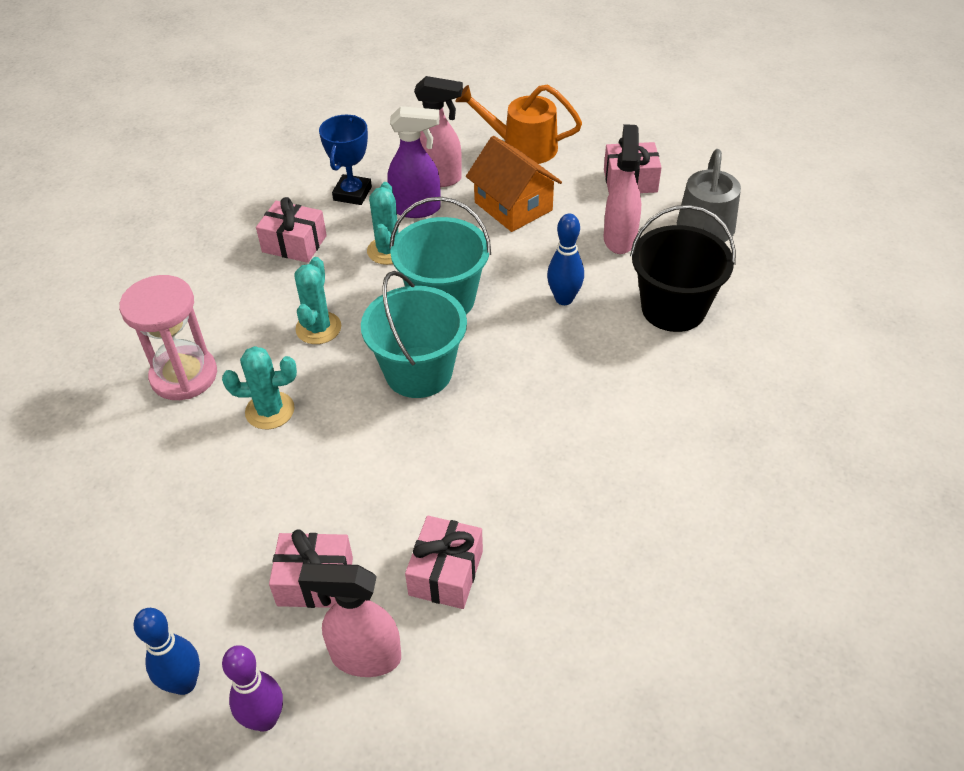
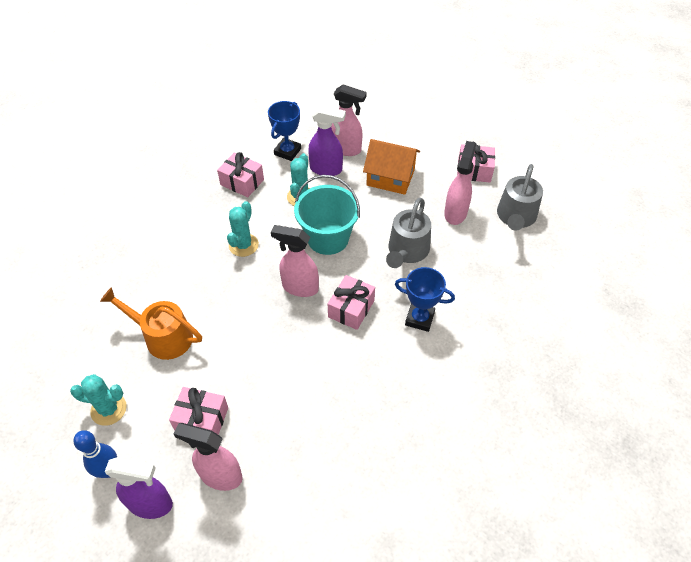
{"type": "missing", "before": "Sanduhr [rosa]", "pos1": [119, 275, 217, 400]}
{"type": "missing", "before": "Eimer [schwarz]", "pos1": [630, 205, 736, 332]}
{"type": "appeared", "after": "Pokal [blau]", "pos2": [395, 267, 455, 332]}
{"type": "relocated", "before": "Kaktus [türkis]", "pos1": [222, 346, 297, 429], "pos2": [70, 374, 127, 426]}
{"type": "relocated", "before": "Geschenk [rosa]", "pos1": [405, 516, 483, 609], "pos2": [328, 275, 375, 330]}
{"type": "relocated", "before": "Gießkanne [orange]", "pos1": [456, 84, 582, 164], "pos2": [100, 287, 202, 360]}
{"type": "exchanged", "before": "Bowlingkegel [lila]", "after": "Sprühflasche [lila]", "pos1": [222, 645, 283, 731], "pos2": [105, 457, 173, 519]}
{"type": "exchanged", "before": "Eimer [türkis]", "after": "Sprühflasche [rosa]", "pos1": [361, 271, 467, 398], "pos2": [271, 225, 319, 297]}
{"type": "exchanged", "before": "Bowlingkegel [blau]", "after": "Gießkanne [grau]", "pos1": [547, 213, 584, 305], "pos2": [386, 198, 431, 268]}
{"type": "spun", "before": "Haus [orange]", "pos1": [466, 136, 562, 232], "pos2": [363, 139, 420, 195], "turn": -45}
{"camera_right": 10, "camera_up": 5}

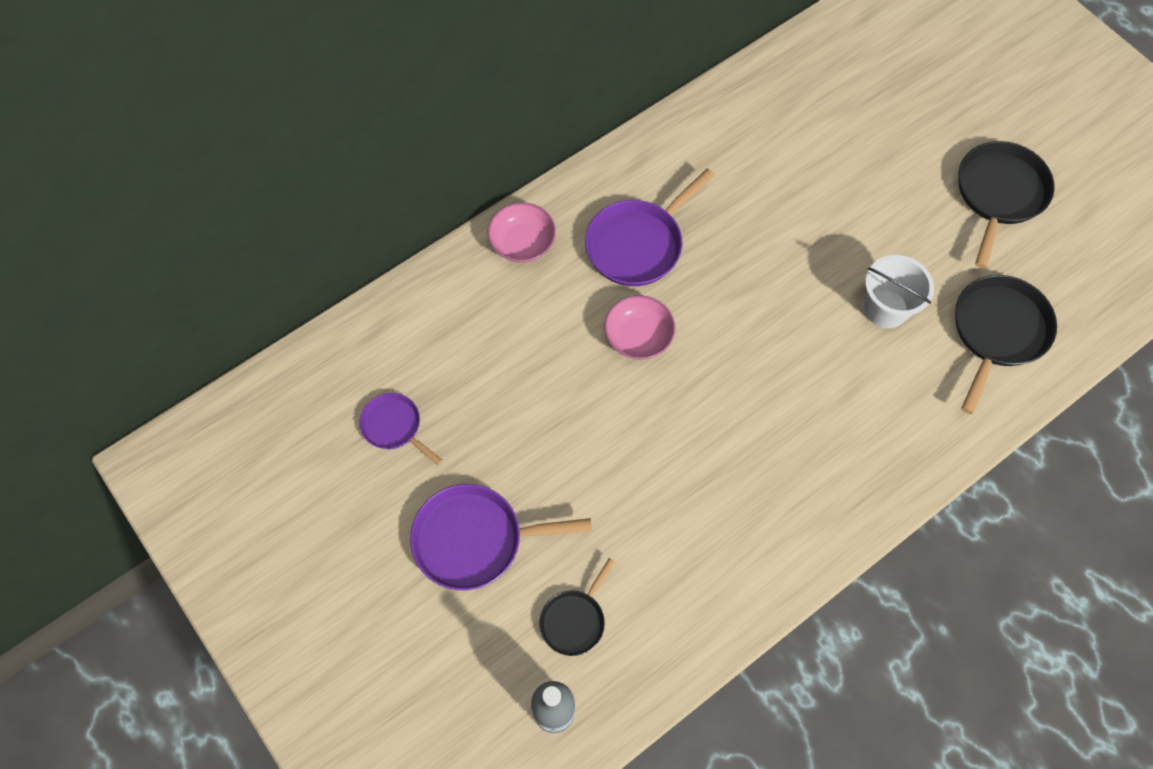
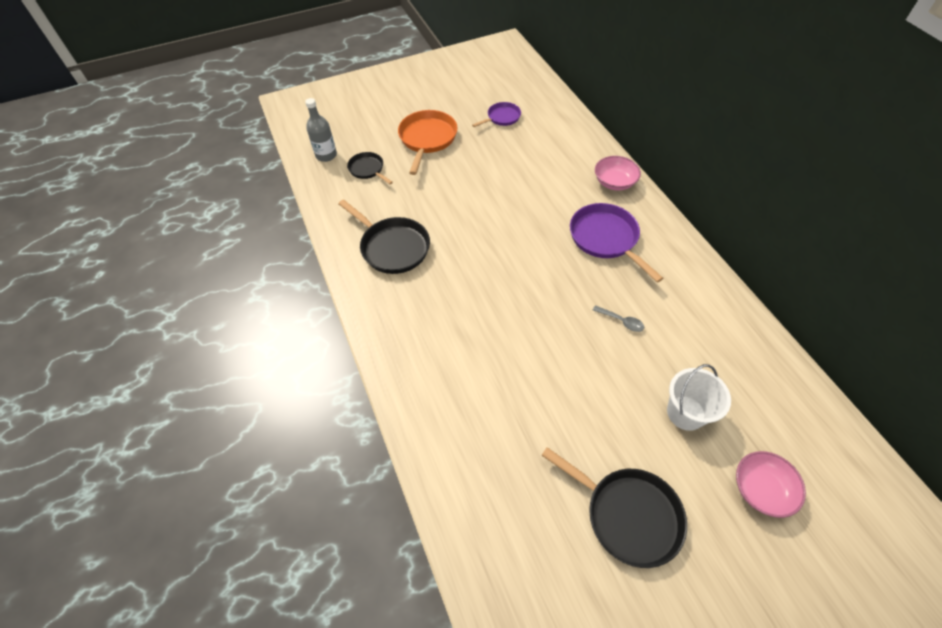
{"type": "appeared", "after": "Löffel [grau]", "pos2": [593, 305, 644, 332]}
{"type": "relocated", "before": "Schüssel [rosa]", "pos1": [604, 295, 676, 359], "pos2": [736, 451, 806, 518]}
{"type": "relocated", "before": "Eimer [weiß]", "pos1": [864, 255, 934, 328], "pos2": [667, 364, 731, 431]}
{"type": "relocated", "before": "Pfanne [schwarz]", "pos1": [955, 275, 1057, 414], "pos2": [339, 199, 430, 274]}
{"type": "colour", "before": "Pfanne [lila]", "after": "Pfanne [orange]", "pos1": [410, 484, 592, 590], "pos2": [398, 110, 457, 175]}
{"camera_right": 105, "camera_up": -10}

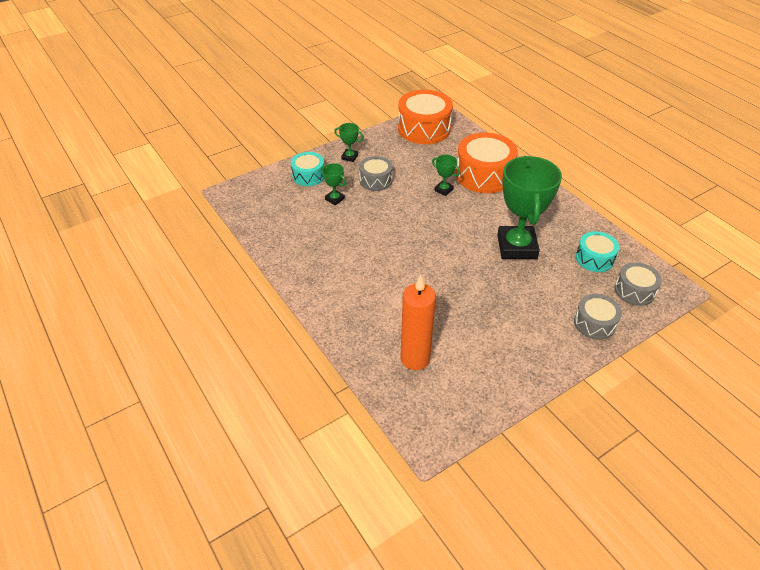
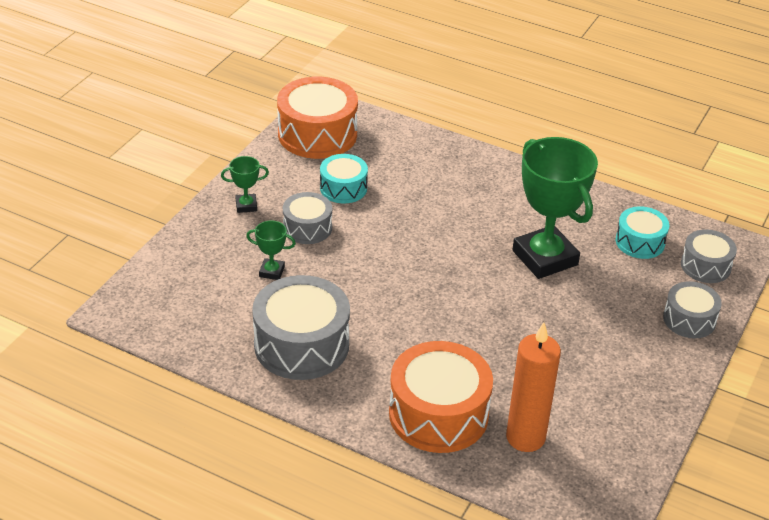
{"type": "missing", "before": "Pokal [grün]", "pos1": [432, 155, 460, 196]}
{"type": "appeared", "after": "Trommel [grau]", "pos2": [252, 275, 350, 380]}
{"type": "relocated", "before": "Trommel [türkis]", "pos1": [291, 152, 324, 186], "pos2": [320, 154, 368, 204]}
{"type": "relocated", "before": "Trommel [orange]", "pos1": [456, 133, 518, 193], "pos2": [389, 341, 493, 453]}
{"camera_right": -30, "camera_up": -5}

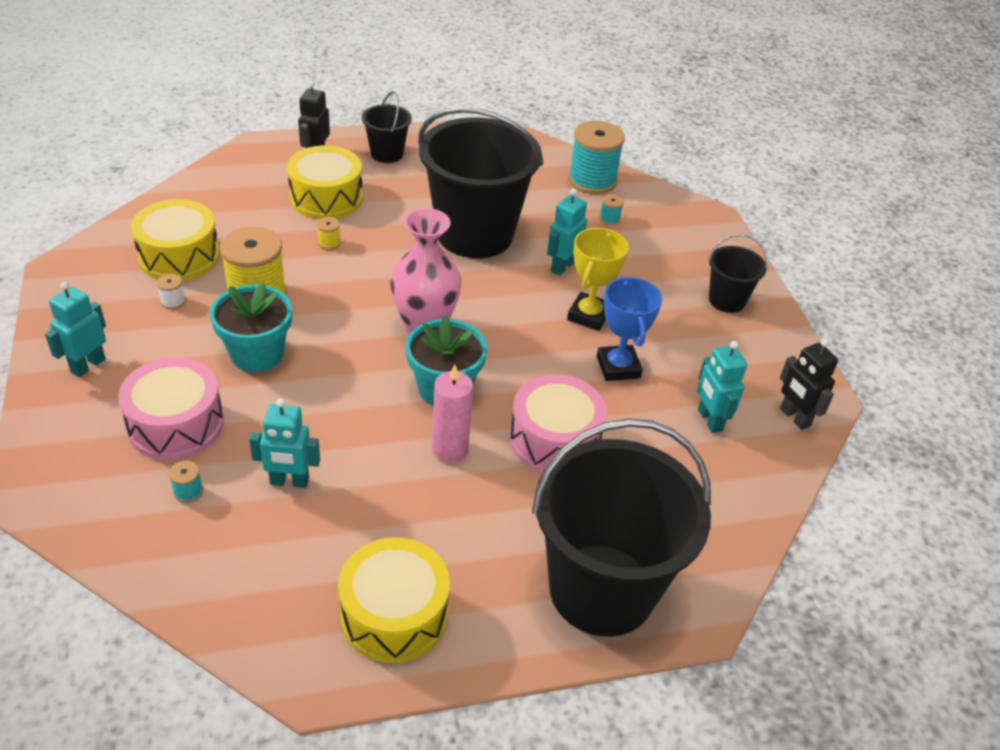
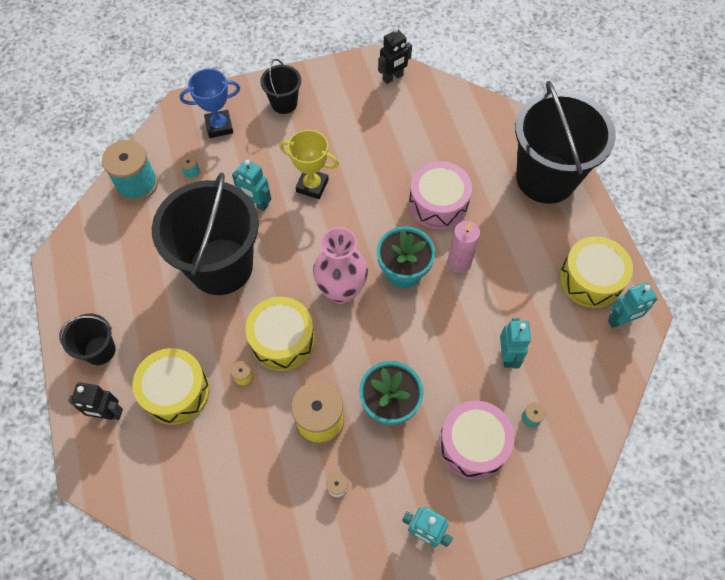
{"type": "relocated", "before": "Trommel [gelb]", "pos1": [131, 199, 220, 281], "pos2": [245, 297, 315, 371]}
{"type": "relocated", "before": "Pokal [blau]", "pos1": [597, 276, 662, 381], "pos2": [180, 69, 240, 138]}
{"type": "relocated", "before": "Roboter [türkis]", "pos1": [697, 341, 747, 433], "pos2": [608, 282, 657, 328]}
{"camera_right": -90, "camera_up": 20}

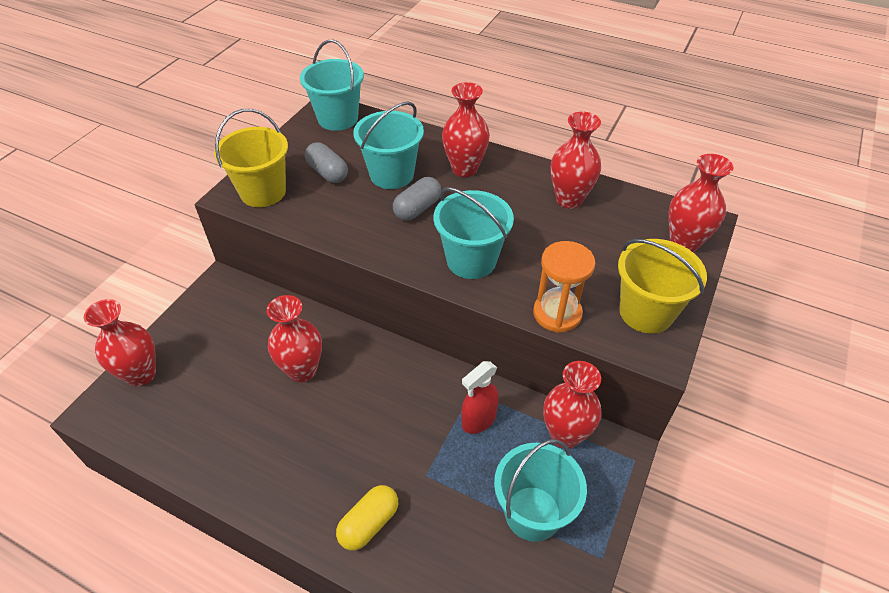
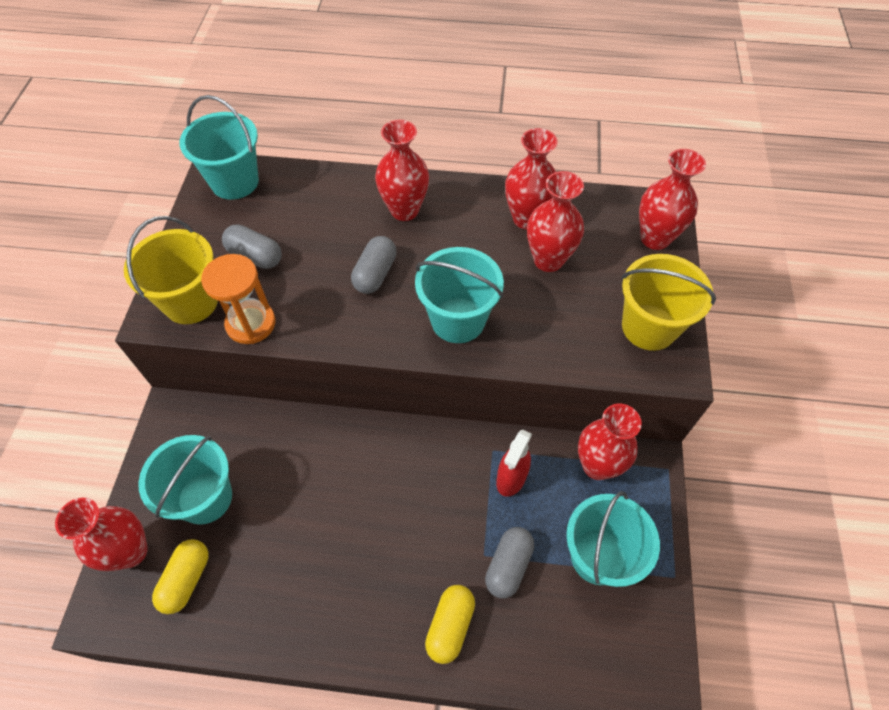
{"type": "appeared", "after": "Kapsel [gelb]", "pos2": [152, 539, 209, 614]}
{"type": "appeared", "after": "Kapsel [grau]", "pos2": [485, 527, 534, 598]}
{"type": "relocated", "before": "Vase [rot]", "pos1": [267, 295, 322, 382], "pos2": [527, 171, 584, 272]}
{"type": "relocated", "before": "Eimer [türkis]", "pos1": [353, 102, 424, 189], "pos2": [138, 435, 232, 525]}
{"type": "relocated", "before": "Sanduhr [orange]", "pos1": [533, 241, 595, 333], "pos2": [201, 254, 275, 344]}
{"camera_right": -20, "camera_up": 10}

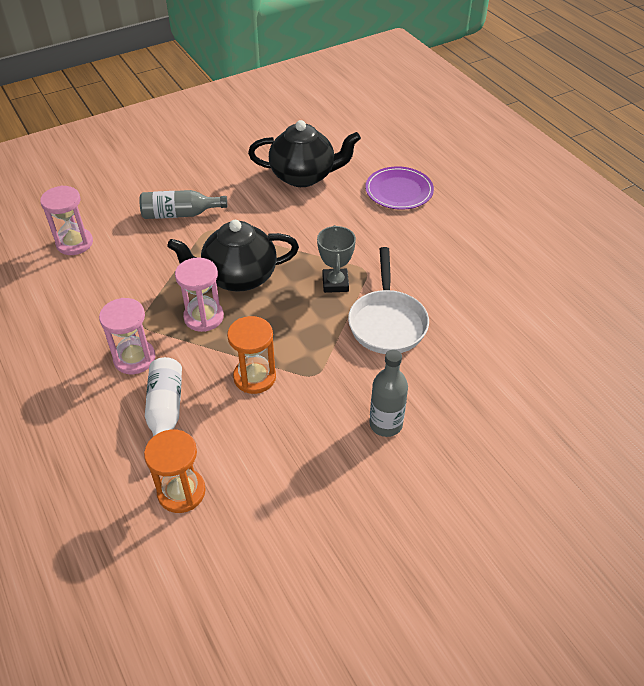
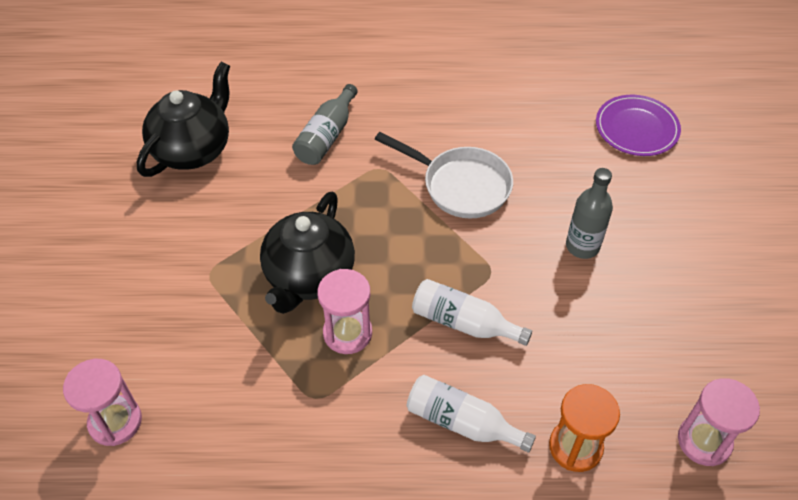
{"type": "missing", "before": "Pokal [grau]", "pos1": [317, 225, 356, 293]}
{"type": "relocated", "before": "Sanduhr [rosa]", "pos1": [99, 298, 156, 374], "pos2": [678, 378, 760, 466]}
{"type": "relocated", "before": "Flasche [grau]", "pos1": [139, 190, 227, 219], "pos2": [292, 84, 358, 165]}
{"type": "relocated", "before": "Teller [lila]", "pos1": [365, 166, 434, 210], "pos2": [596, 95, 681, 156]}
{"type": "exchanged", "before": "Sanduhr [orange]", "after": "Flasche [weiß]", "pos1": [227, 316, 276, 394], "pos2": [412, 279, 532, 346]}
{"camera_right": -60, "camera_up": 5}

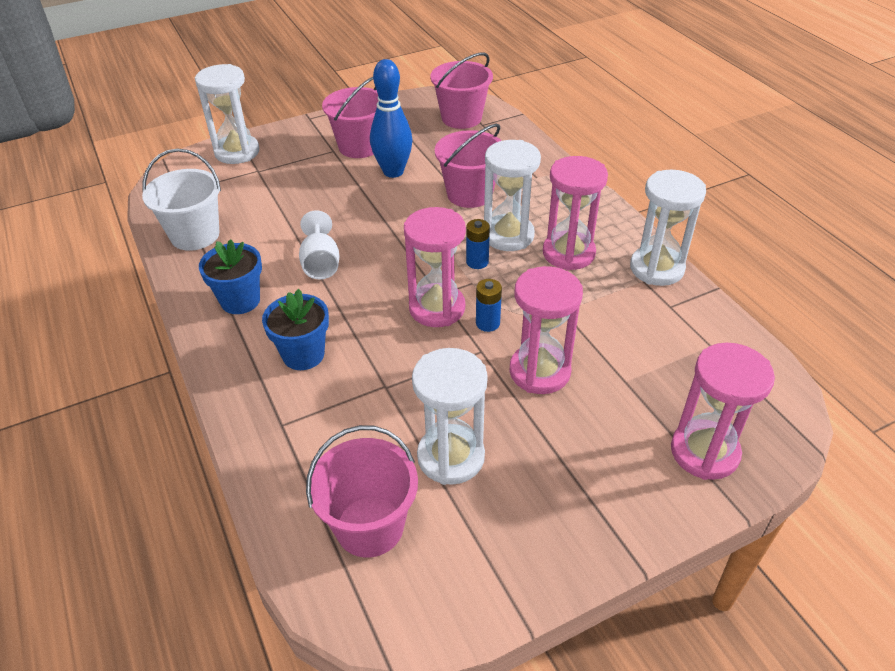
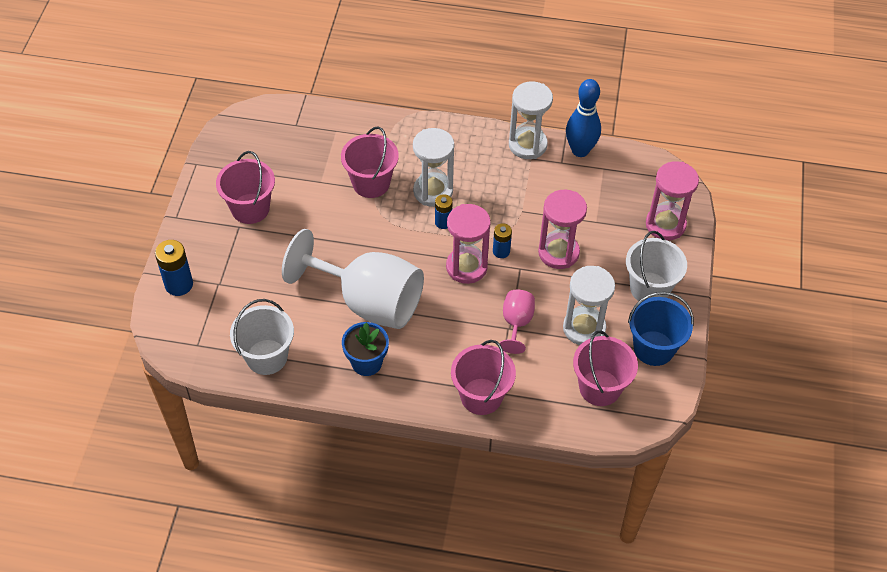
{"type": "missing", "before": "Blumentopf [blau]", "pos1": [262, 289, 329, 370]}
{"type": "missing", "before": "Sanduhr [rosa]", "pos1": [543, 156, 608, 270]}
{"type": "appeared", "after": "Kelch [rosa]", "pos2": [500, 290, 535, 354]}
{"type": "appeared", "after": "Eimer [weiß]", "pos2": [626, 231, 687, 301]}
{"type": "appeared", "after": "Eimer [blau]", "pos2": [628, 292, 694, 366]}
{"type": "relocated", "before": "Bowlingkegel [blau]", "pos1": [370, 59, 412, 178], "pos2": [566, 79, 601, 157]}
{"type": "relocated", "before": "Eimer [rosa]", "pos1": [430, 53, 493, 129], "pos2": [451, 340, 516, 415]}
{"type": "exchanged", "before": "Sanduhr [weiß]", "after": "Batterie [blau]", "pos1": [195, 64, 259, 164], "pos2": [155, 240, 193, 296]}
{"type": "size", "before": "Kelch [weiß]", "pos1": [299, 210, 340, 279], "pos2": [282, 229, 424, 329], "scale": 2.22}
{"camera_right": -55, "camera_up": 10}

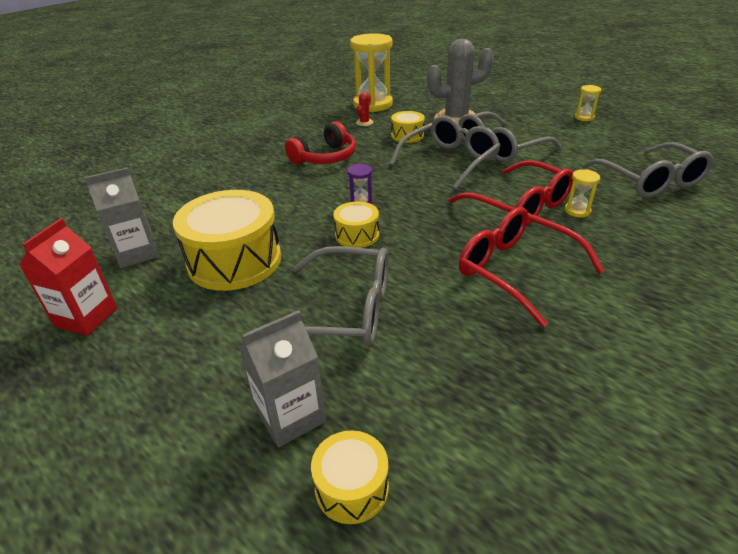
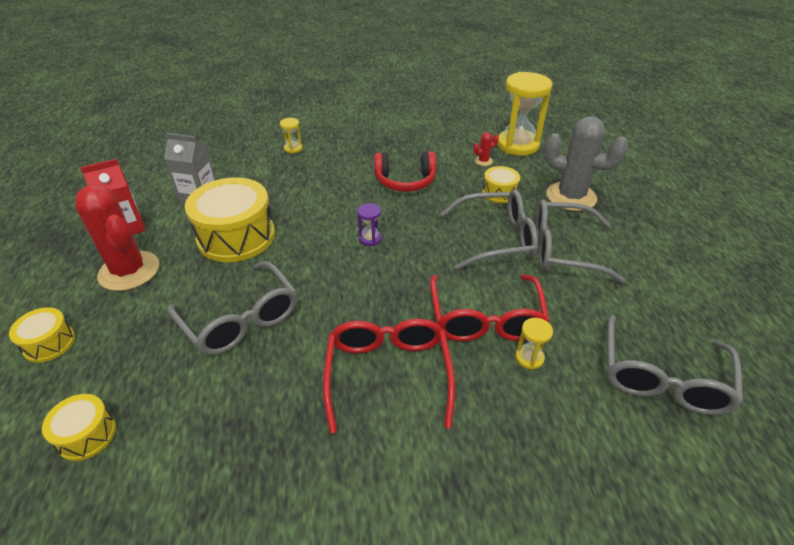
{"type": "missing", "before": "Getränkekarton [grau]", "pos1": [239, 310, 326, 447]}
{"type": "appeared", "after": "Kaktus [rot]", "pos2": [76, 184, 159, 291]}
{"type": "relocated", "before": "Trommel [gelb]", "pos1": [333, 202, 379, 248], "pos2": [9, 307, 75, 362]}
{"type": "relocated", "before": "Sanduhr [gelb]", "pos1": [575, 85, 601, 121], "pos2": [280, 118, 302, 154]}
{"camera_right": 40, "camera_up": 5}

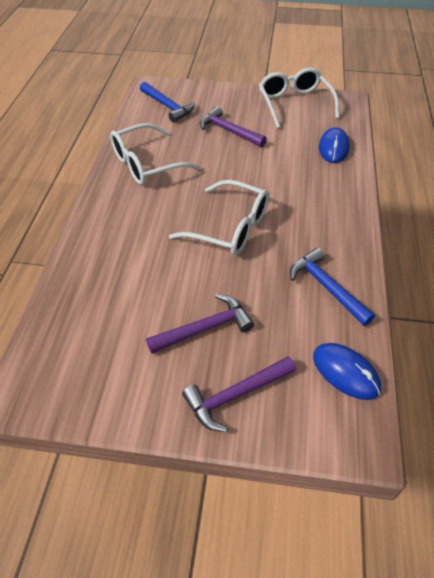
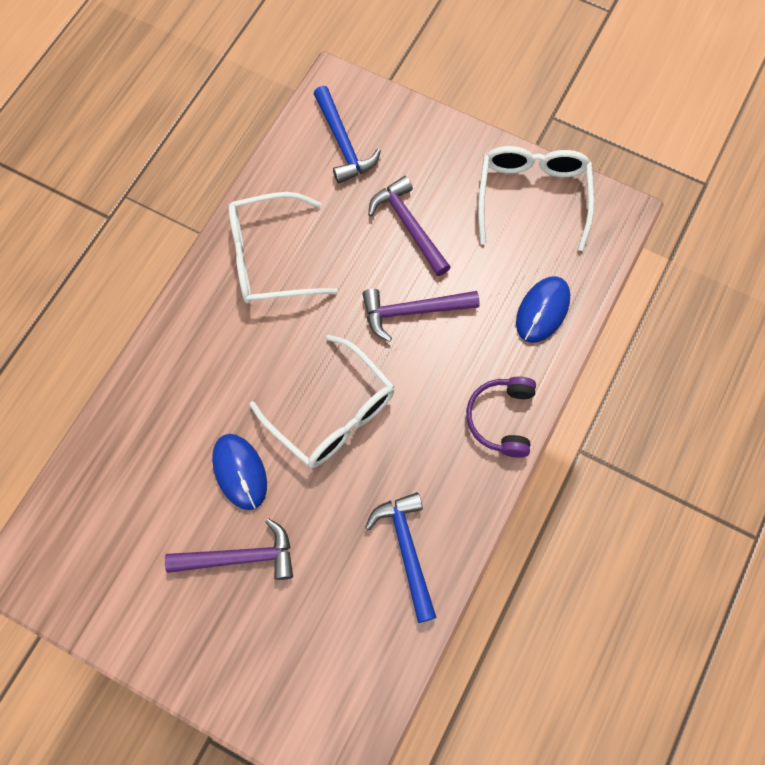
{"type": "appeared", "after": "Kopfhörer [lila]", "pos2": [466, 376, 536, 458]}
{"type": "relocated", "before": "Hammer [lila]", "pos1": [182, 356, 296, 432], "pos2": [362, 289, 480, 342]}
{"type": "relocated", "before": "Computermaus [blau]", "pos1": [313, 343, 381, 400], "pos2": [212, 434, 267, 510]}
{"camera_right": 20, "camera_up": 20}

